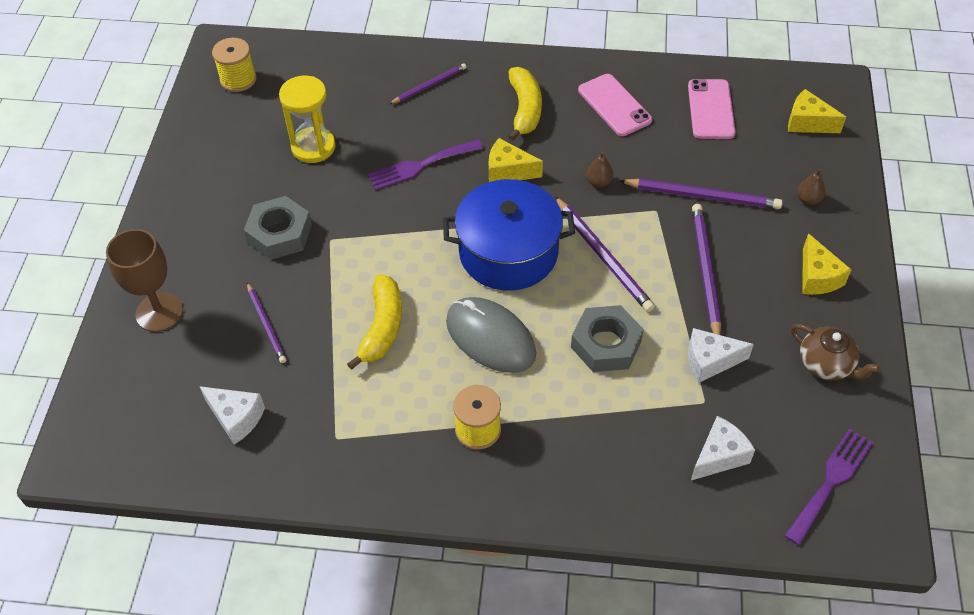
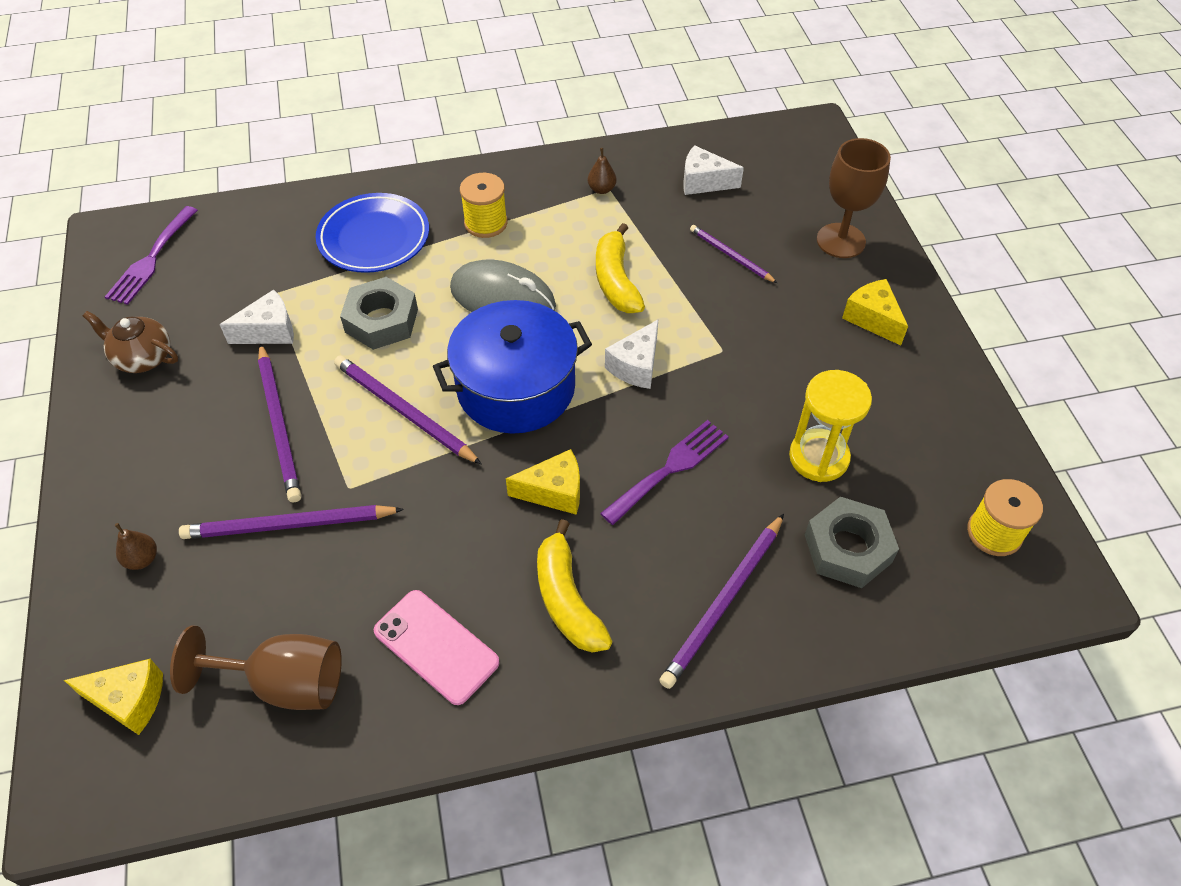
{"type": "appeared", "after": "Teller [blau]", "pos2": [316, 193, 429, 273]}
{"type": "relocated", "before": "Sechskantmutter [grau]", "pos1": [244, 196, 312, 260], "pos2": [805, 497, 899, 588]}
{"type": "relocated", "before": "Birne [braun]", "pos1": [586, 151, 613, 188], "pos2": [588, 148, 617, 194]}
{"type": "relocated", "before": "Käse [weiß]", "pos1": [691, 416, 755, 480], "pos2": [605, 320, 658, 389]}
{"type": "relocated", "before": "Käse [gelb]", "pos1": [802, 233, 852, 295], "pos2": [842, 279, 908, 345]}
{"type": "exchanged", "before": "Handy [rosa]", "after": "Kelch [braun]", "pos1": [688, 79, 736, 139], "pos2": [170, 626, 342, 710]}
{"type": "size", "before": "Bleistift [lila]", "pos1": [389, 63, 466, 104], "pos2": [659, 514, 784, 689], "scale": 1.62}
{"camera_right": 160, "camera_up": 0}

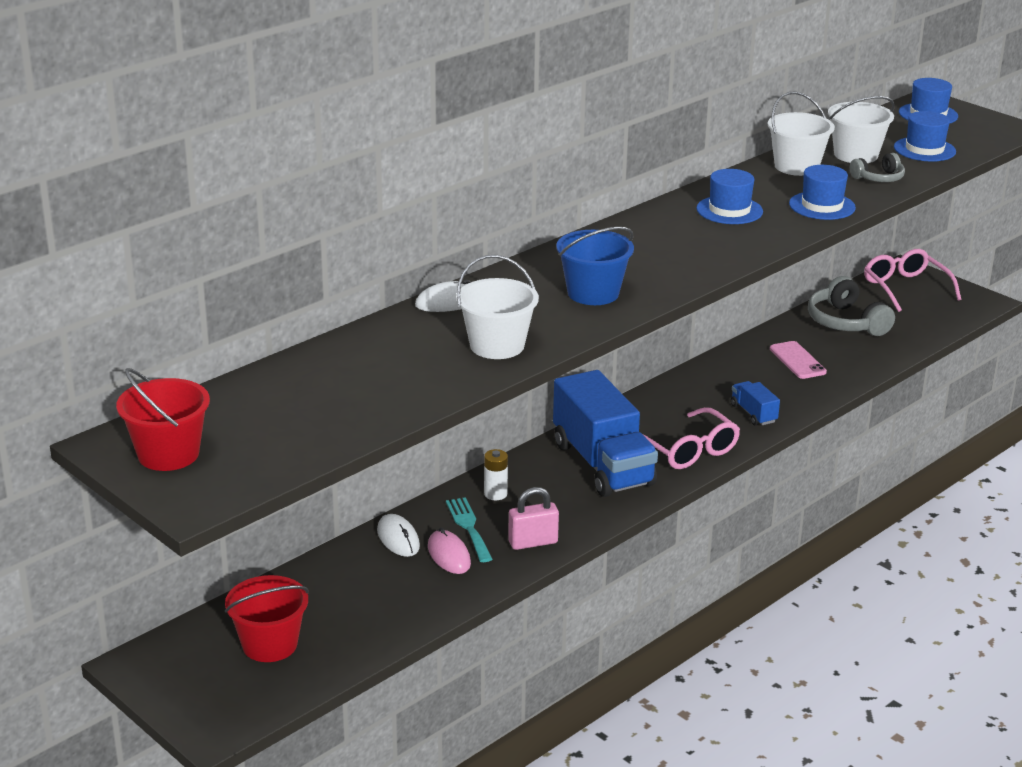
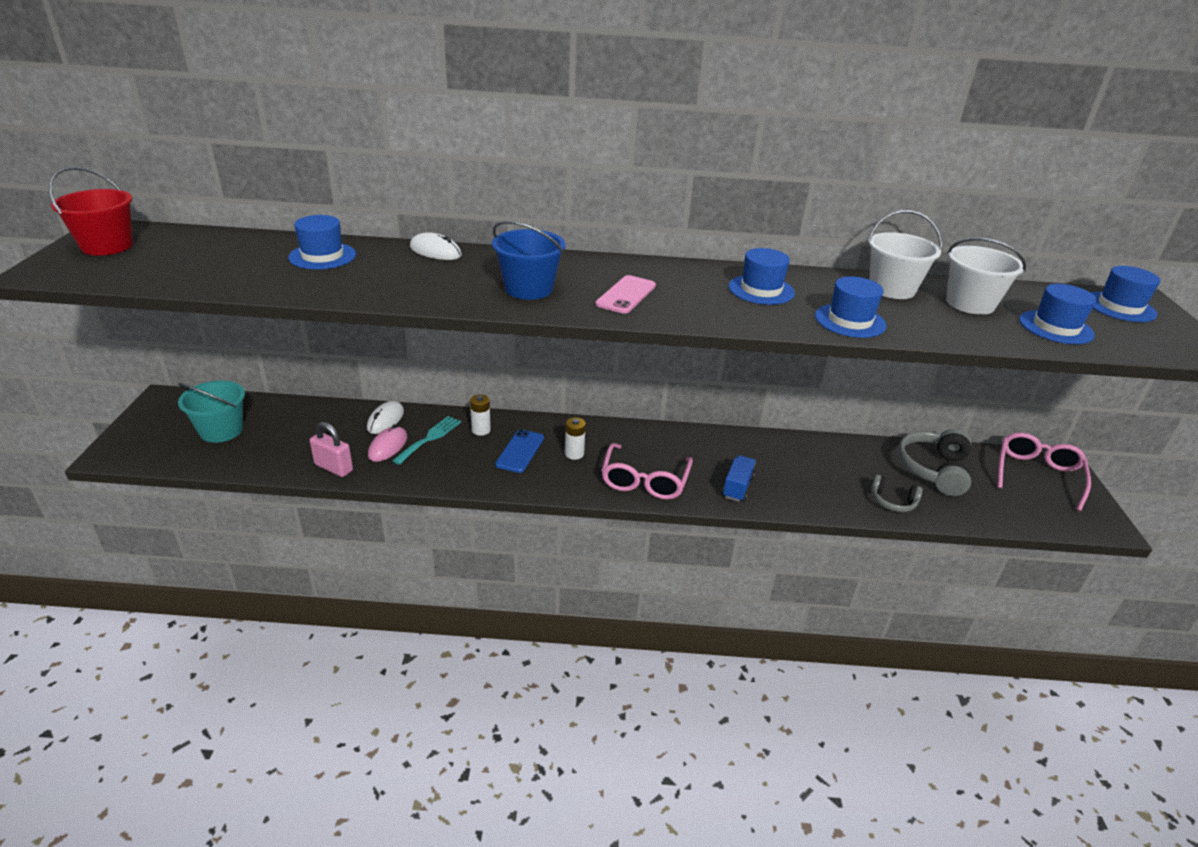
{"type": "missing", "before": "Eimer [weiß]", "pos1": [457, 255, 539, 359]}
{"type": "appeared", "after": "Hut [blau]", "pos2": [288, 215, 356, 270]}
{"type": "appeared", "after": "Handy [blau]", "pos2": [495, 429, 544, 473]}
{"type": "relocated", "before": "Vorhängeschloss [rosa]", "pos1": [508, 487, 559, 550], "pos2": [310, 422, 353, 477]}
{"type": "relocated", "before": "Handy [rosa]", "pos1": [770, 341, 827, 379], "pos2": [595, 275, 656, 314]}
{"type": "relocated", "before": "Kopfhörer [grau]", "pos1": [850, 153, 905, 182], "pos2": [871, 475, 923, 512]}
{"type": "exchanged", "before": "Lastwagen [blau]", "after": "Batterie [weiß]", "pos1": [553, 370, 658, 497], "pos2": [565, 417, 586, 460]}
{"type": "colour", "before": "Eimer [rot]", "after": "Eimer [türkis]", "pos1": [225, 575, 309, 662], "pos2": [178, 381, 245, 443]}
{"camera_right": 45, "camera_up": 5}

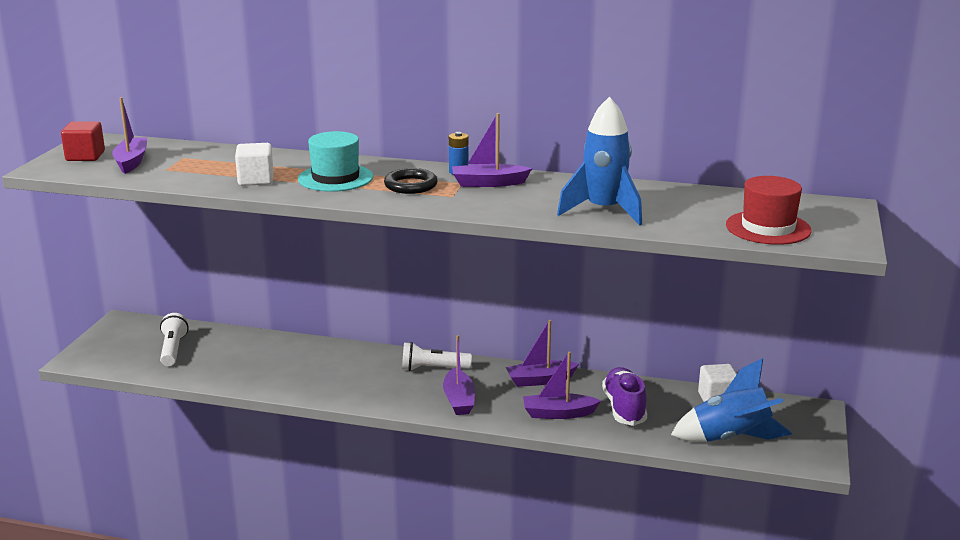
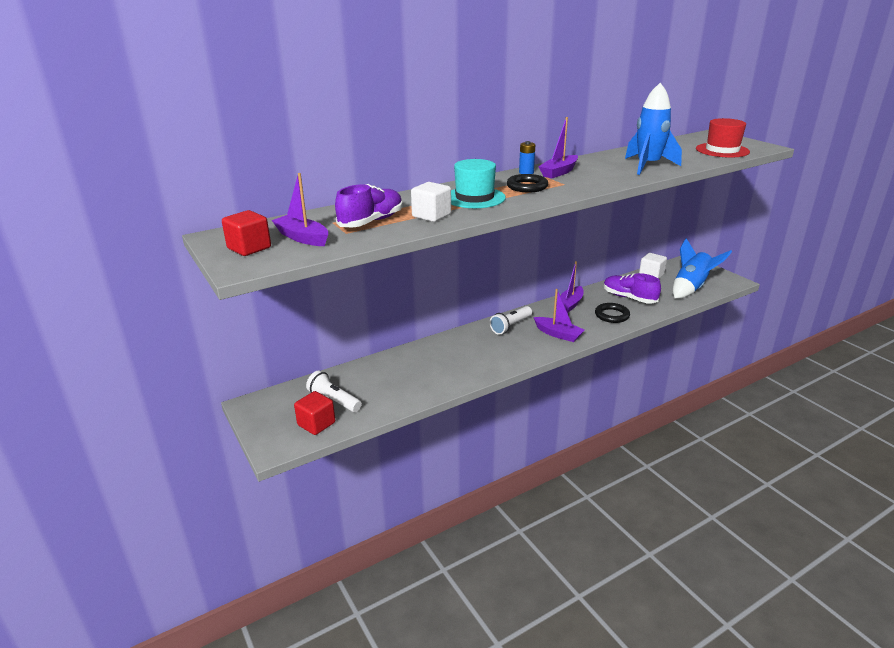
{"type": "appeared", "after": "Kubus [rot]", "pos2": [294, 391, 335, 435]}
{"type": "appeared", "after": "Schuh [lila]", "pos2": [335, 184, 403, 228]}
{"type": "exchanged", "before": "Boot [lila]", "after": "Ring [schwarz]", "pos1": [523, 352, 601, 419], "pos2": [595, 303, 630, 323]}
{"camera_right": -45, "camera_up": 5}

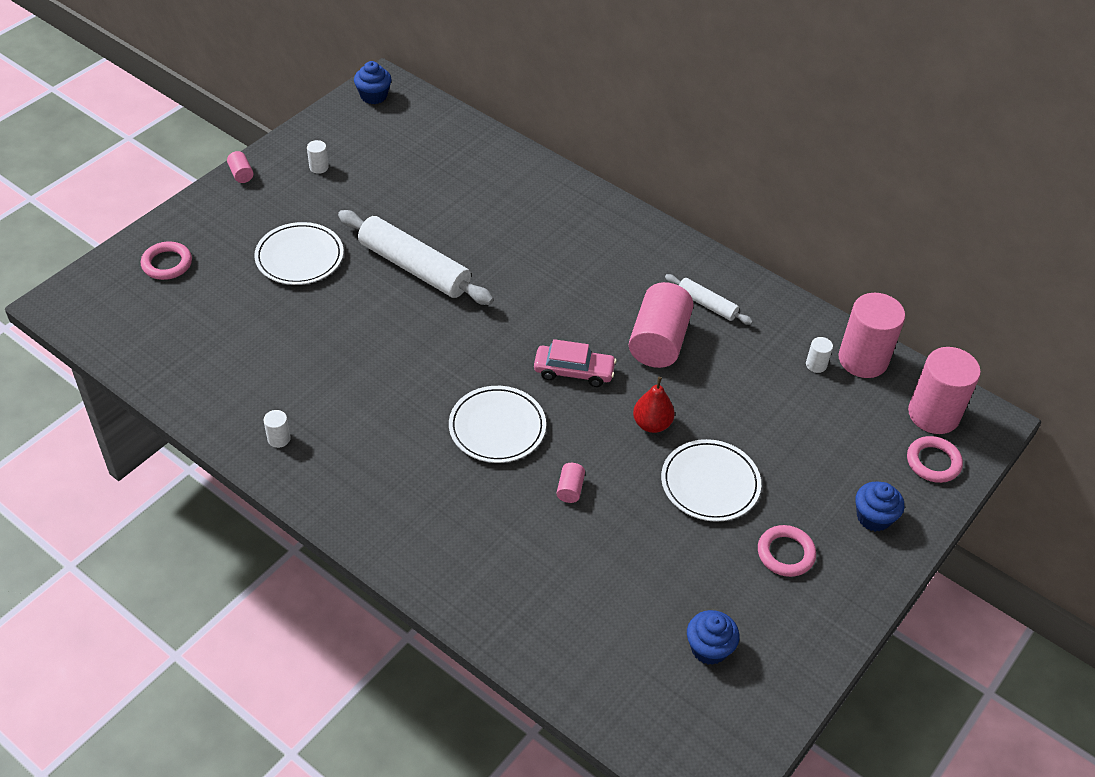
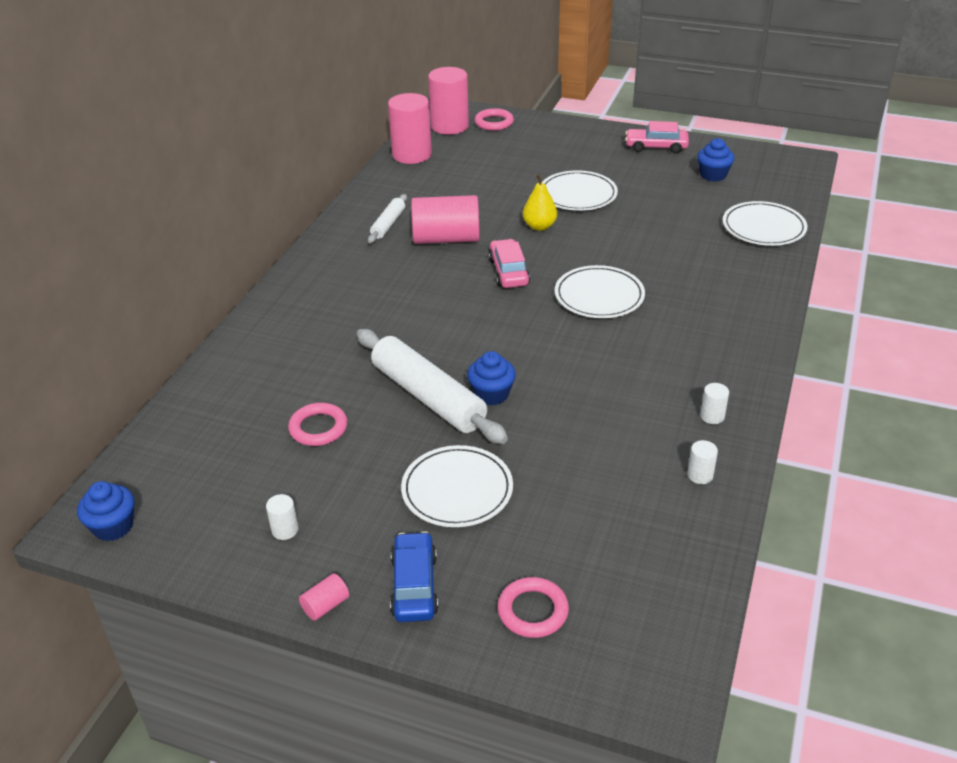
{"type": "missing", "before": "Vollzylinder [rosa]", "pos1": [557, 463, 585, 503]}
{"type": "appeared", "after": "Auto [blau]", "pos2": [390, 531, 438, 622]}
{"type": "appeared", "after": "Auto [rosa]", "pos2": [625, 121, 689, 154]}
{"type": "appeared", "after": "Teller [weiß]", "pos2": [723, 201, 807, 246]}
{"type": "relocated", "before": "Ring [rosa]", "pos1": [758, 525, 816, 577], "pos2": [288, 403, 347, 446]}
{"type": "relocated", "before": "Vollzylinder [weiß]", "pos1": [806, 337, 833, 373], "pos2": [687, 440, 718, 484]}
{"type": "relocated", "before": "Muffin [blau]", "pos1": [855, 481, 904, 532], "pos2": [467, 351, 516, 405]}
{"type": "colour", "before": "Birne [rot]", "after": "Birne [gelb]", "pos1": [633, 377, 675, 433], "pos2": [523, 174, 557, 231]}
{"type": "spun", "before": "Nudelholz [weiß]", "pos1": [338, 210, 494, 305], "pos2": [357, 329, 508, 444], "turn": -60}
{"camera_right": -105, "camera_up": -10}

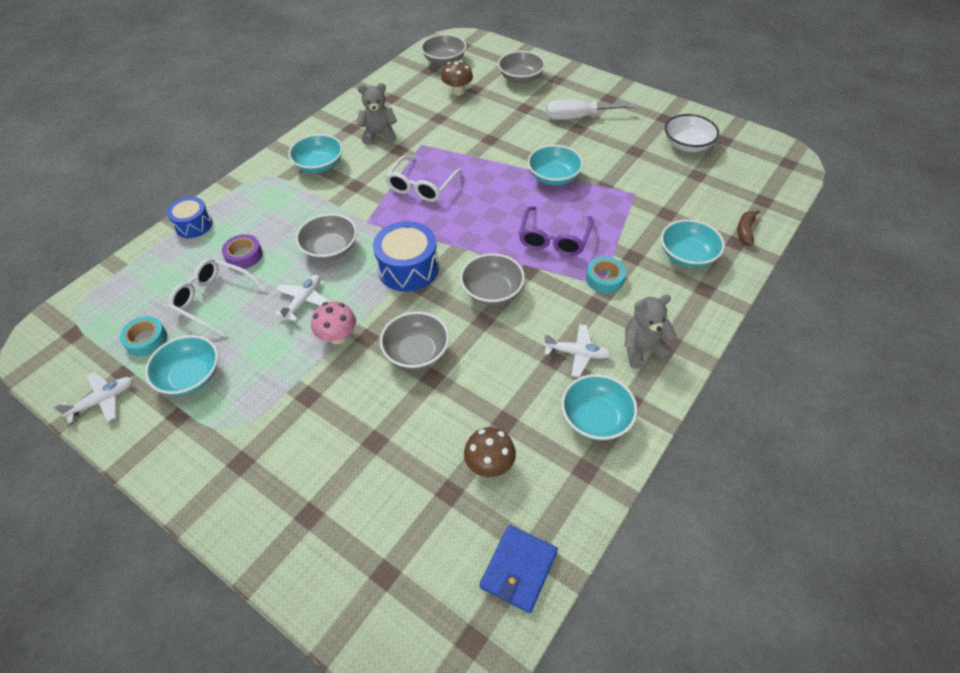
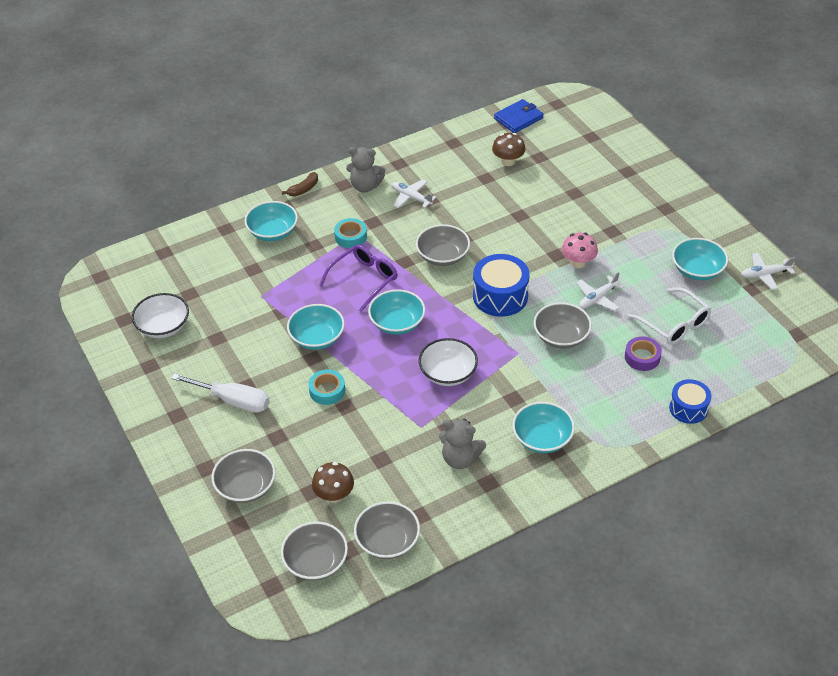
{"type": "relocated", "before": "Klebeband [türkis]", "pos1": [120, 316, 167, 357], "pos2": [308, 369, 345, 405]}
{"type": "relocated", "before": "Schüssel [grau]", "pos1": [380, 312, 449, 370], "pos2": [354, 501, 420, 559]}
{"type": "relocated", "before": "Schüssel [türkis]", "pos1": [561, 374, 638, 441], "pos2": [368, 289, 425, 335]}
{"type": "relocated", "before": "Banane [braun]", "pos1": [737, 210, 760, 245], "pos2": [282, 172, 318, 196]}
{"type": "exchanged", "before": "Brille [weiß]", "after": "Schüssel [weiß]", "pos1": [385, 156, 462, 202], "pos2": [419, 338, 478, 386]}
{"camera_right": -155, "camera_up": -5}

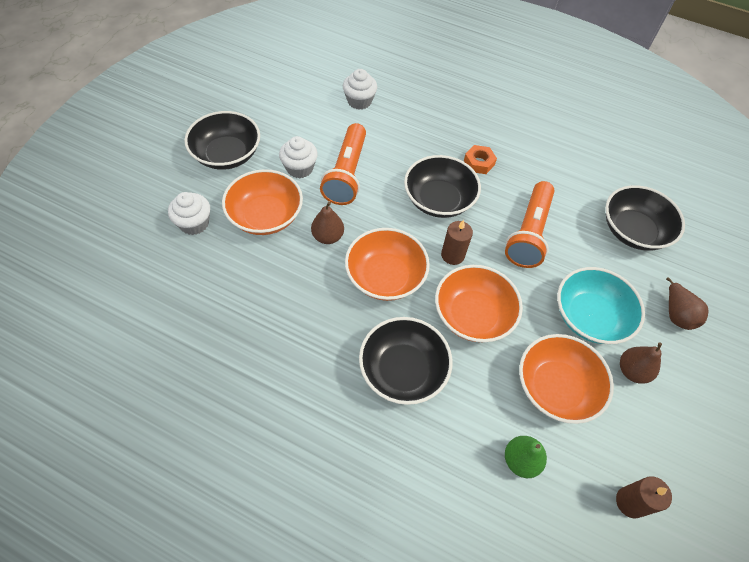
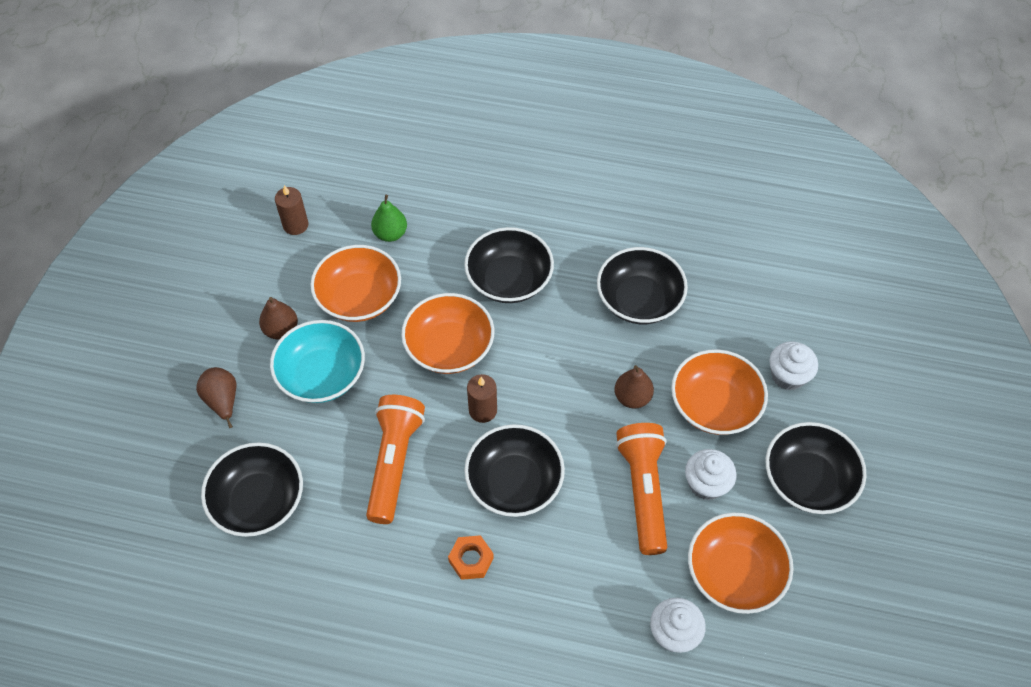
{"type": "appeared", "after": "Schüssel [schwarz]", "pos2": [597, 247, 688, 324]}
{"type": "relocated", "before": "Schüssel [orange]", "pos1": [345, 228, 430, 301], "pos2": [688, 512, 794, 614]}
{"camera_right": 170, "camera_up": 0}

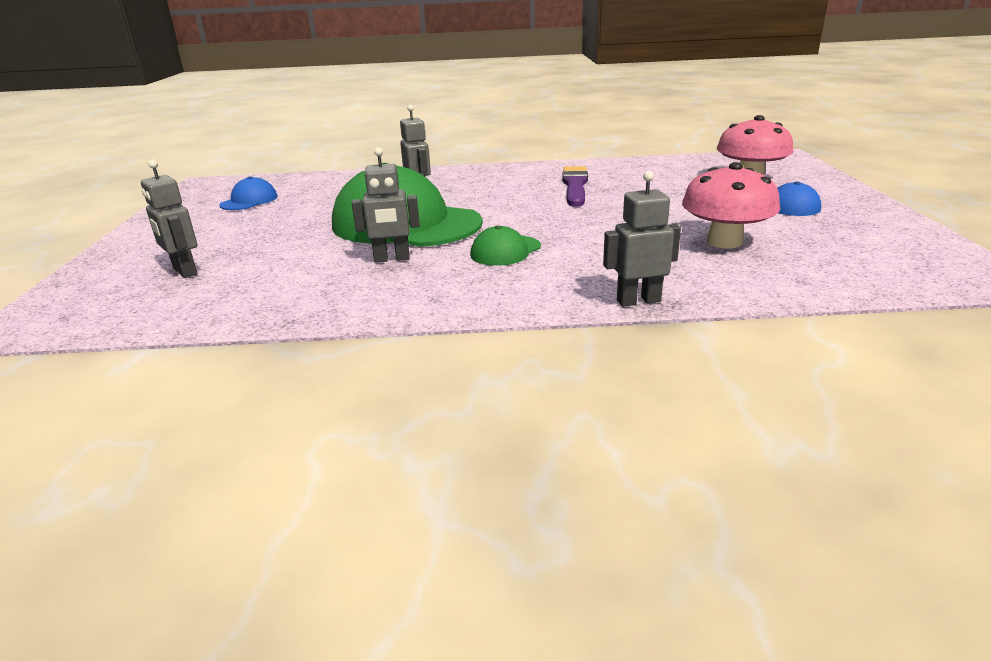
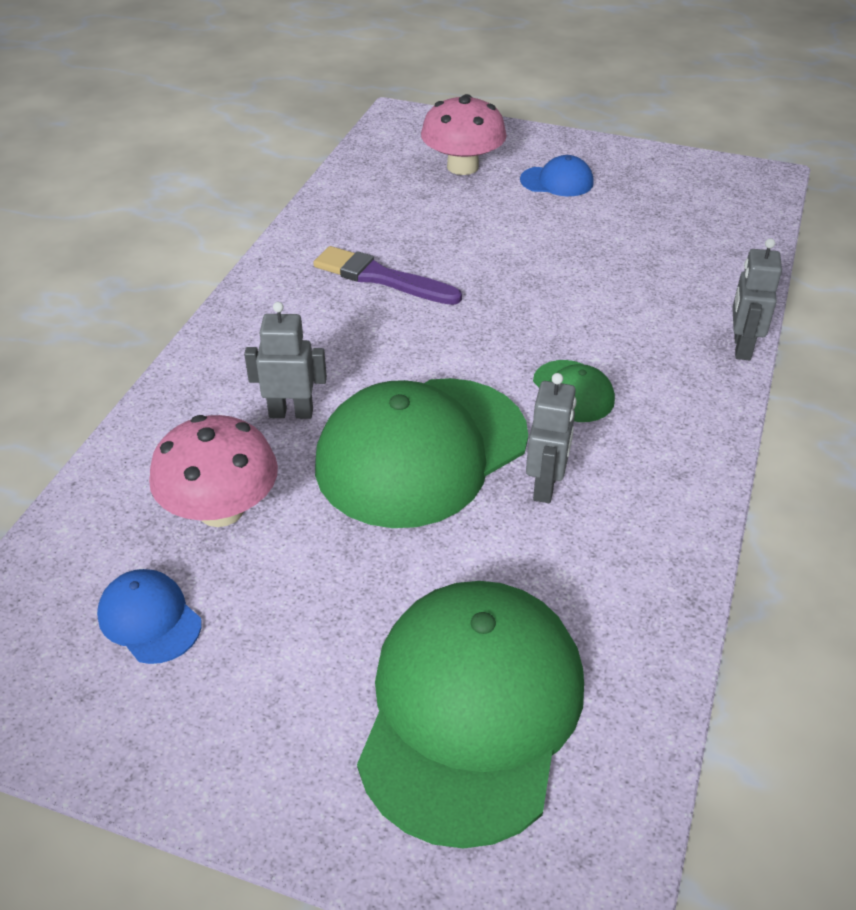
{"type": "relocated", "before": "Pilz [rosa]", "pos1": [682, 162, 780, 249], "pos2": [149, 415, 278, 527]}
{"type": "exchanged", "before": "Roboter [grau]", "after": "Kappe [grün]", "pos1": [141, 160, 197, 278], "pos2": [357, 581, 584, 849]}
{"camera_right": -70, "camera_up": 15}

